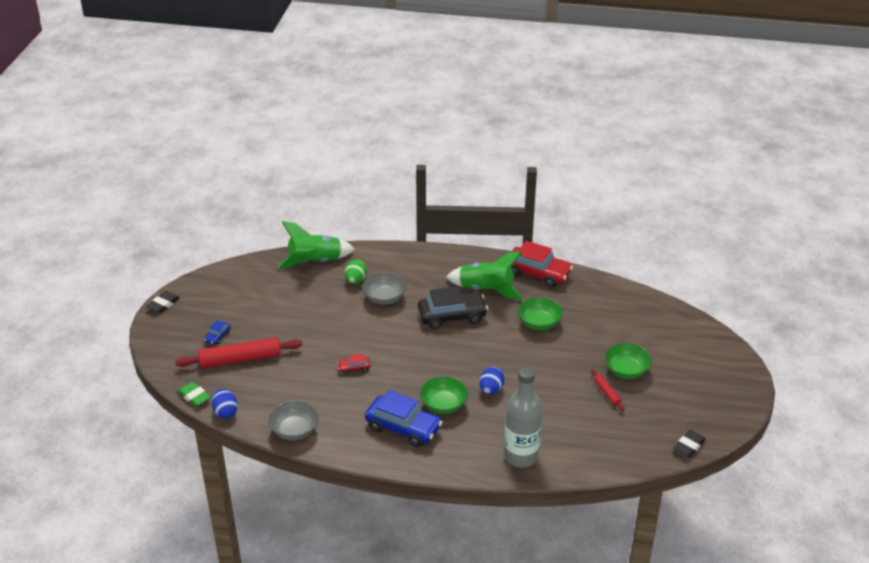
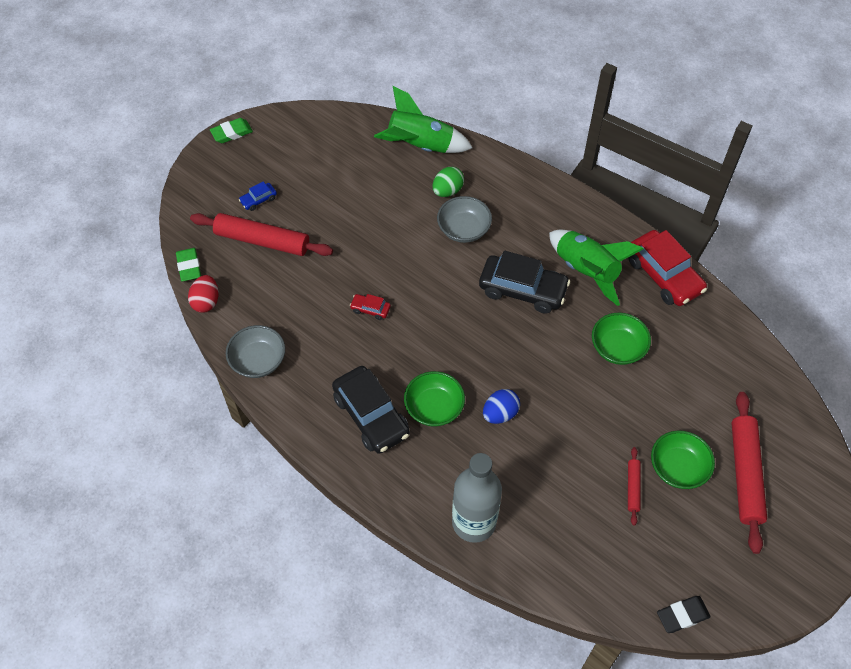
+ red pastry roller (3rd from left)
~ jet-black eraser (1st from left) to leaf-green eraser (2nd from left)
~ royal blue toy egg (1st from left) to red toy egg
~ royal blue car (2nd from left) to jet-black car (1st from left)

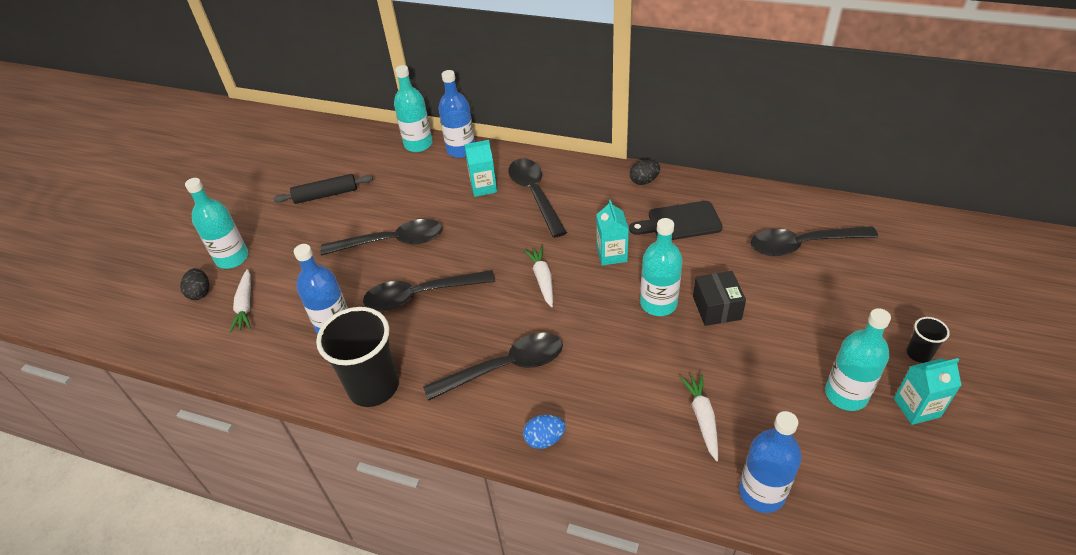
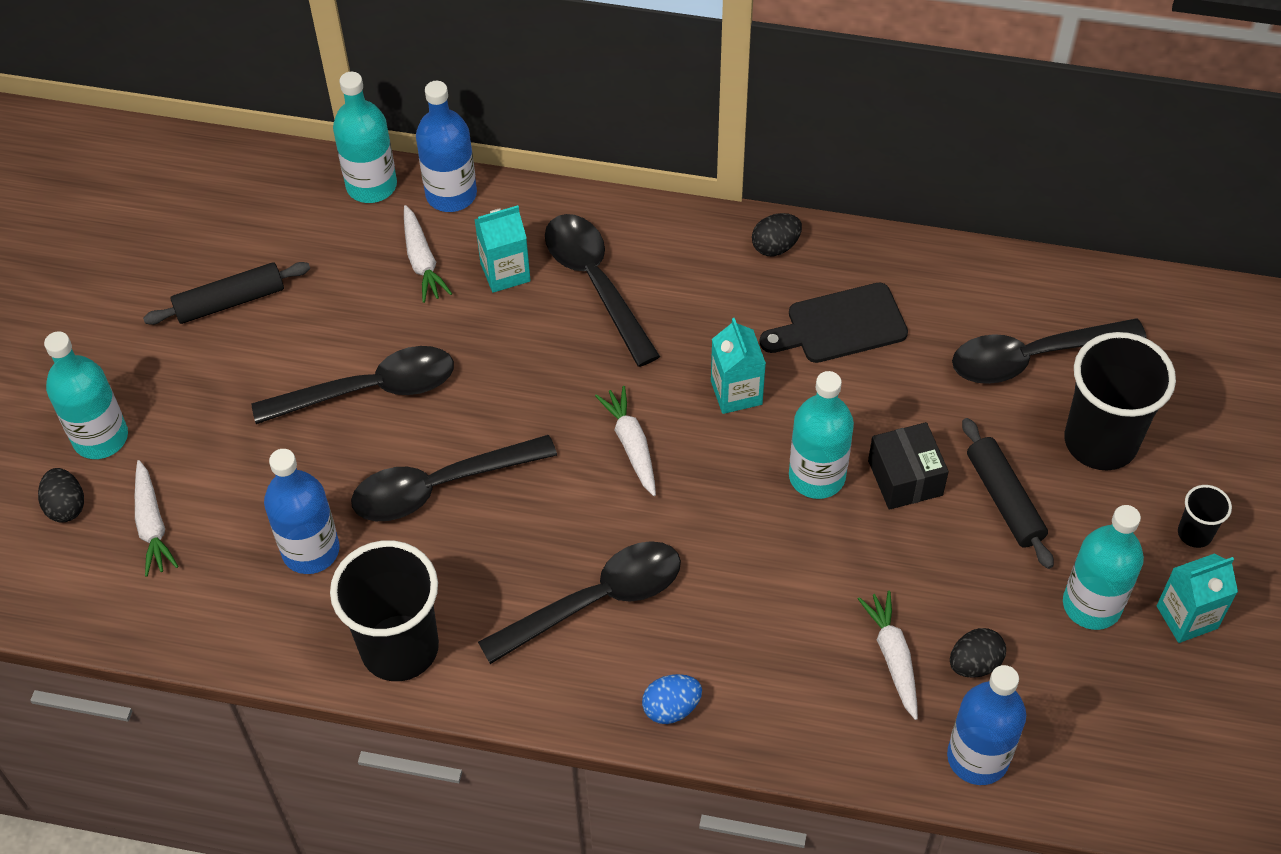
+ white carrot (2nd from left)
+ jet-black toy egg (3rd from left)
+ jet-black pastry roller (2nd from left)
+ jet-black tumbler (2nd from left)

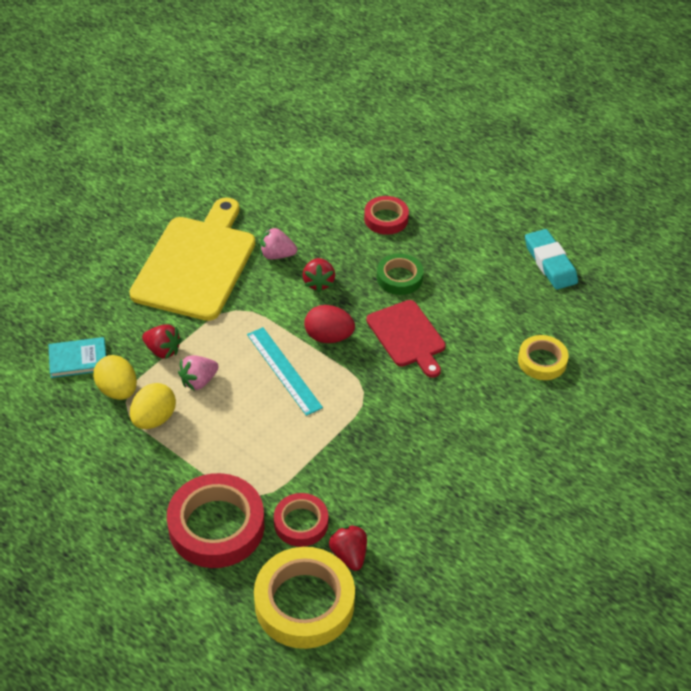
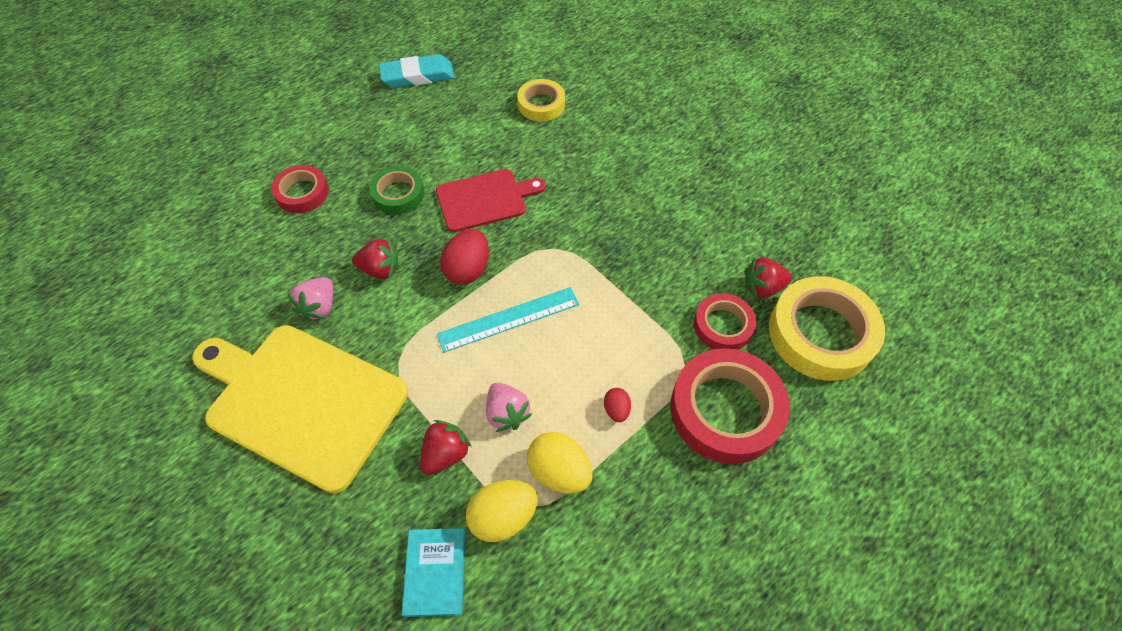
+ red toy egg (2nd from left)

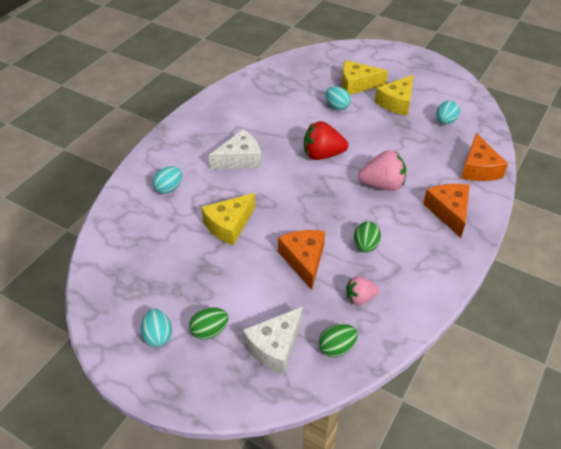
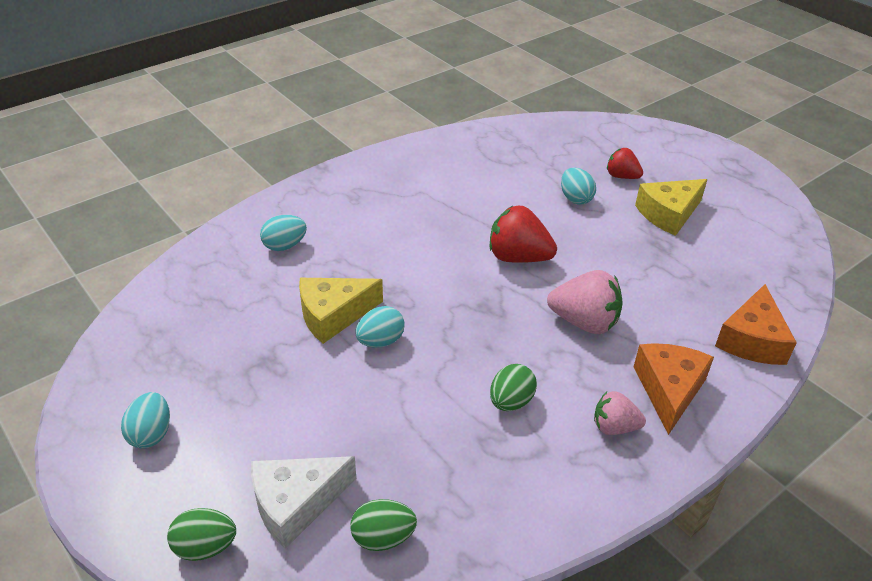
- white cheese wedge (1st from left)
- orange-coloured cheese wedge (1st from left)
~ leaf-green toy egg (1st from left)
~ rose-pink toy strawberry (1st from left in the first image) to rose-pink toy strawberry (2nd from left)
~ aqua toy egg (4th from left in the first image) to aqua toy egg (3rd from left)
~ yellow cheese wedge (2nd from left) to red toy strawberry (2nd from left)

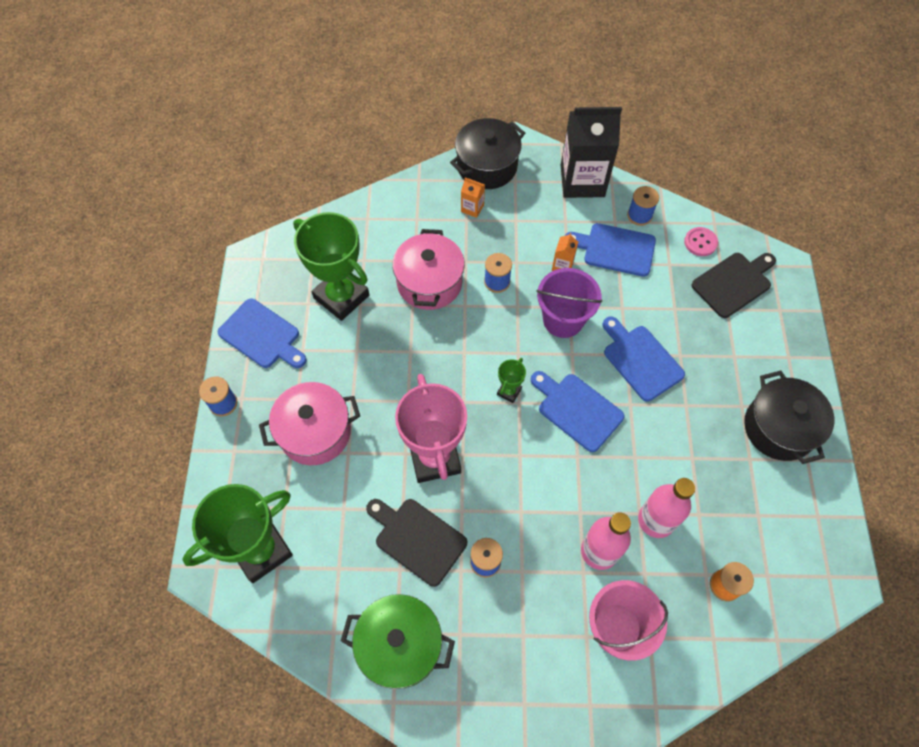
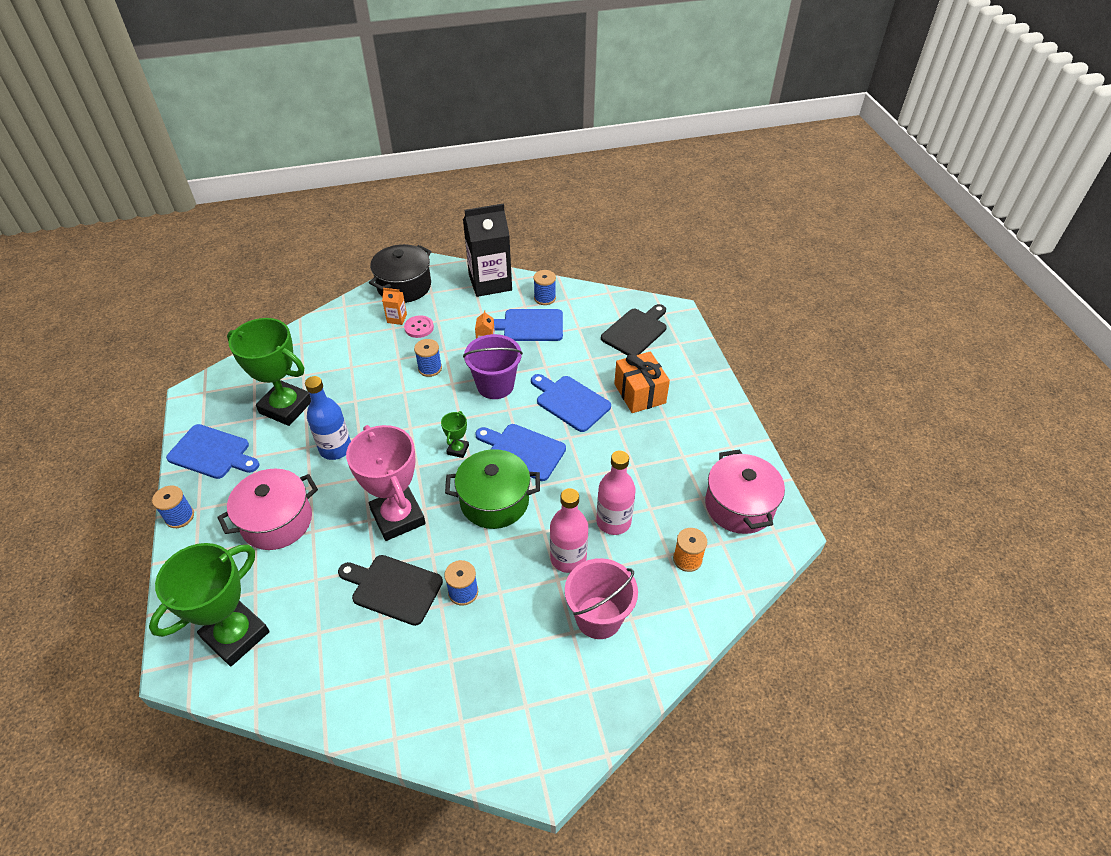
- jet-black pot (2nd from left)
+ royal blue drink bottle
+ orange-coloured wrapped gift
~ leaf-green pot
~ rose-pink pot (2nd from left)
~ rose-pink sewing button

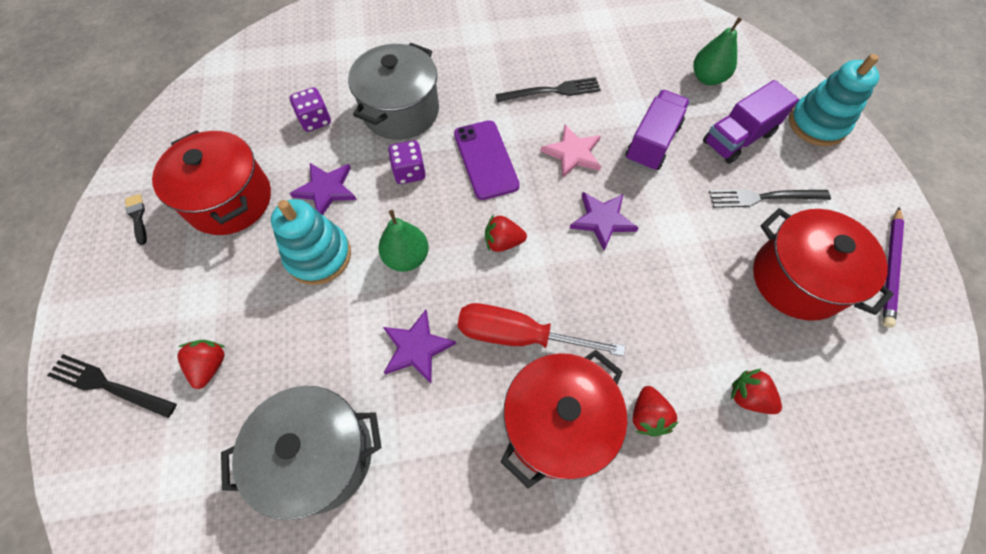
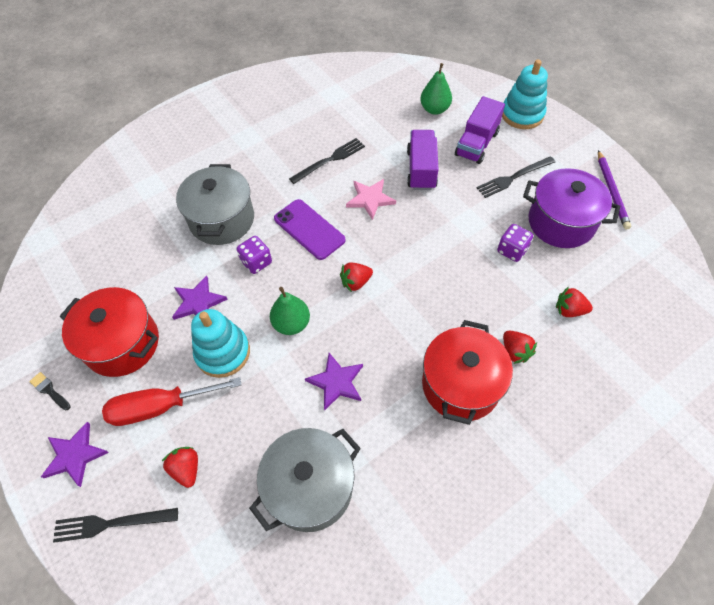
~ purple die (1st from left in the first image) to purple die (2nd from left)
~ red flat screwdriver
~ purple star (3rd from left in the first image) to purple star (1st from left)
~ red pot (3rd from left) to purple pot

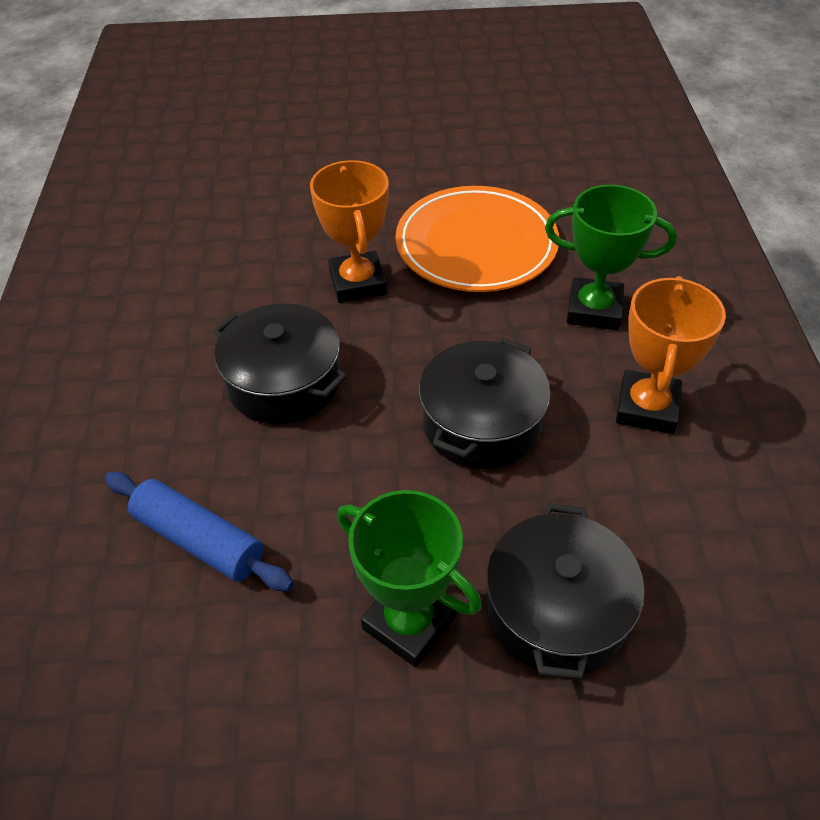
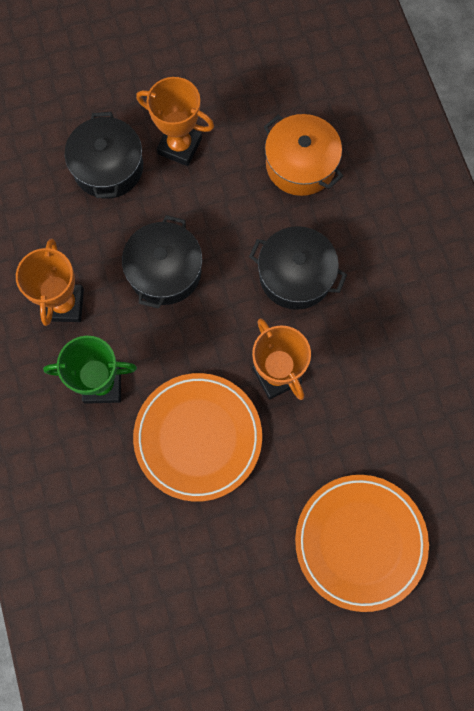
+ orange-coloured plate (2nd from left)
~ royal blue pastry roller to orange-coloured pot
~ leaf-green trophy (1st from left) to orange-coloured trophy (2nd from left)

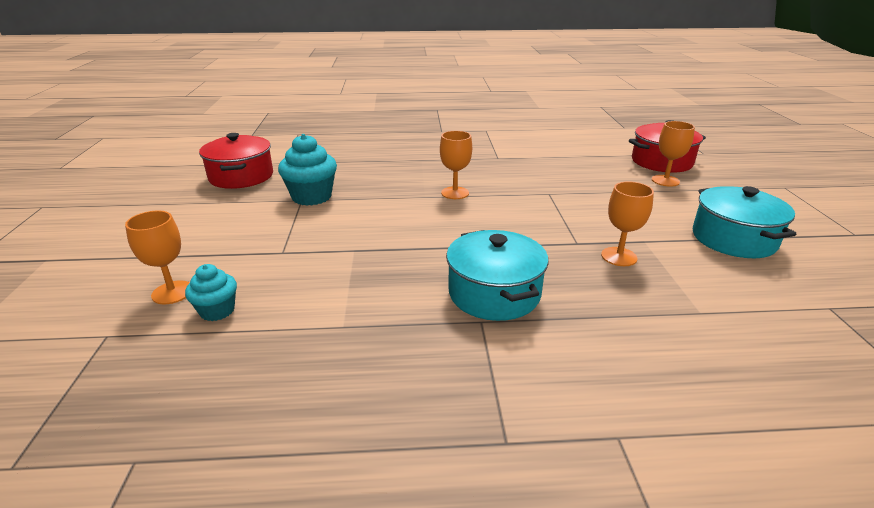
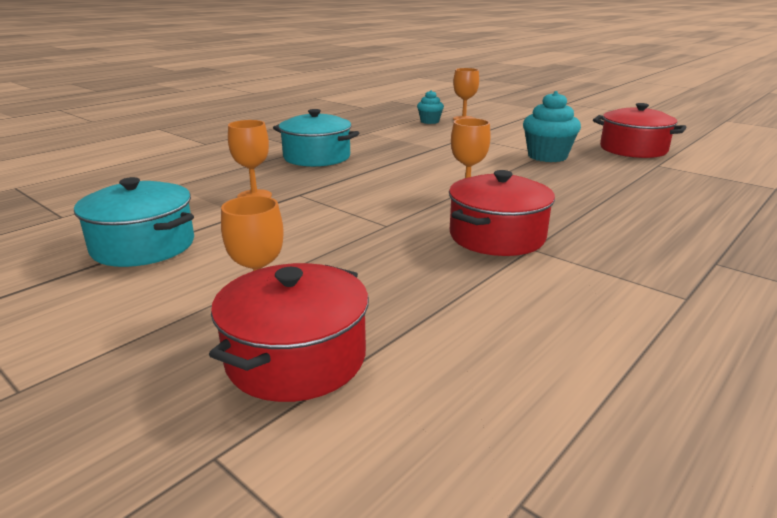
+ red pot (2nd from left)

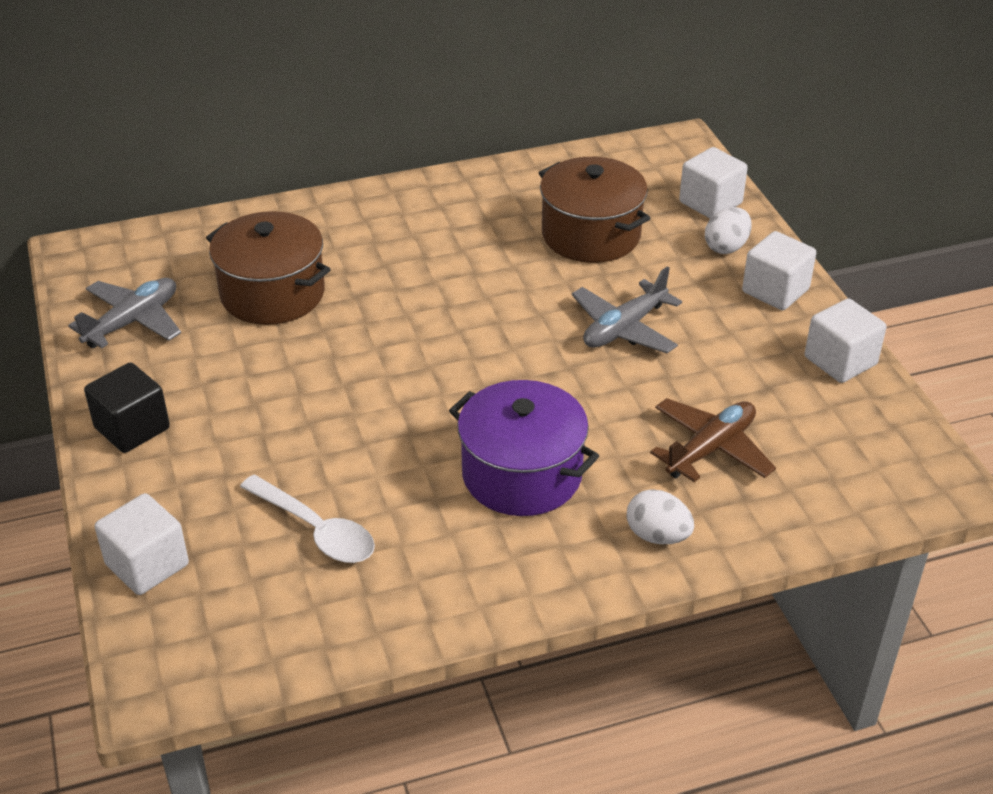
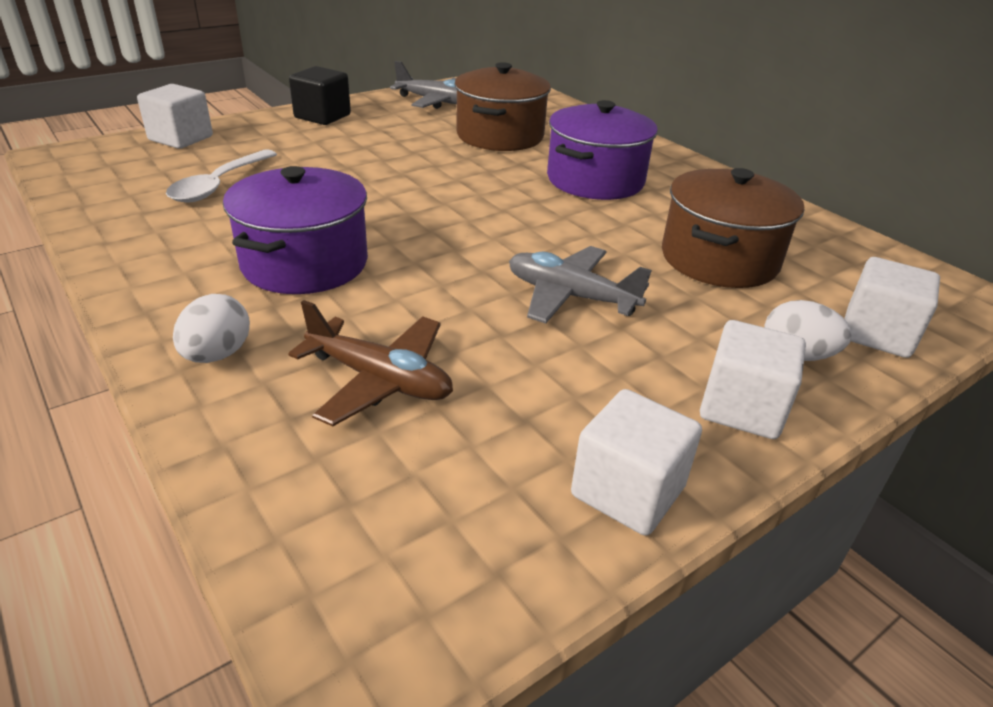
+ purple pot (2nd from left)

